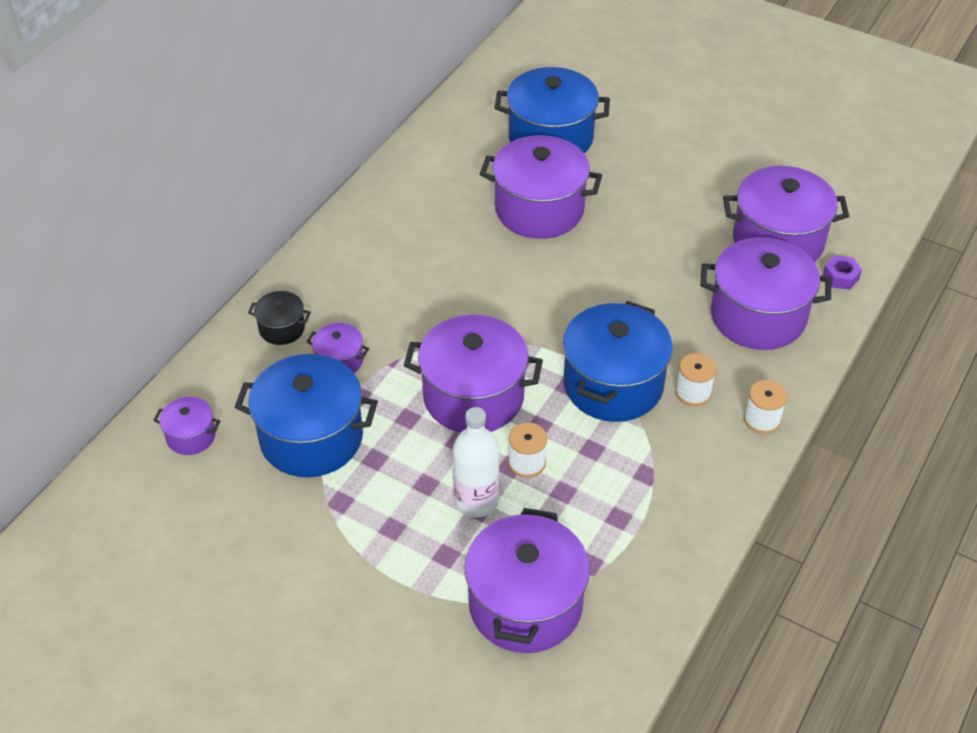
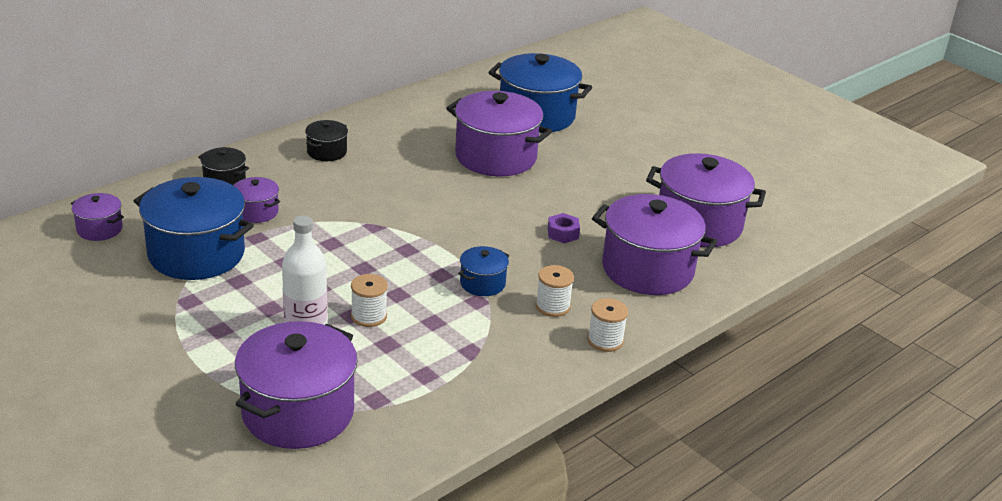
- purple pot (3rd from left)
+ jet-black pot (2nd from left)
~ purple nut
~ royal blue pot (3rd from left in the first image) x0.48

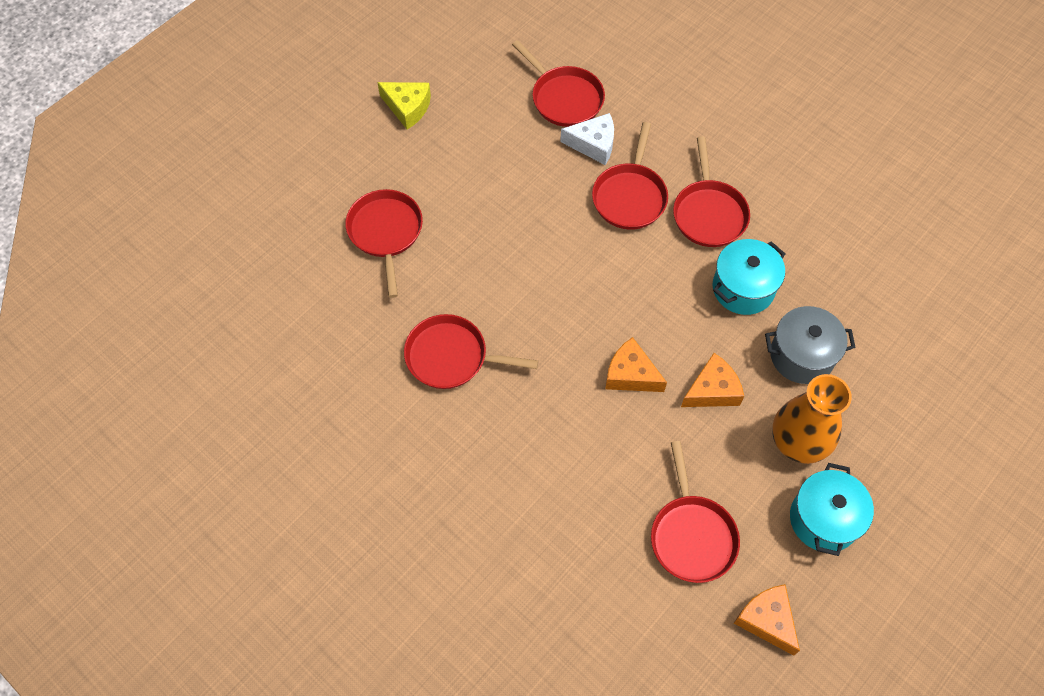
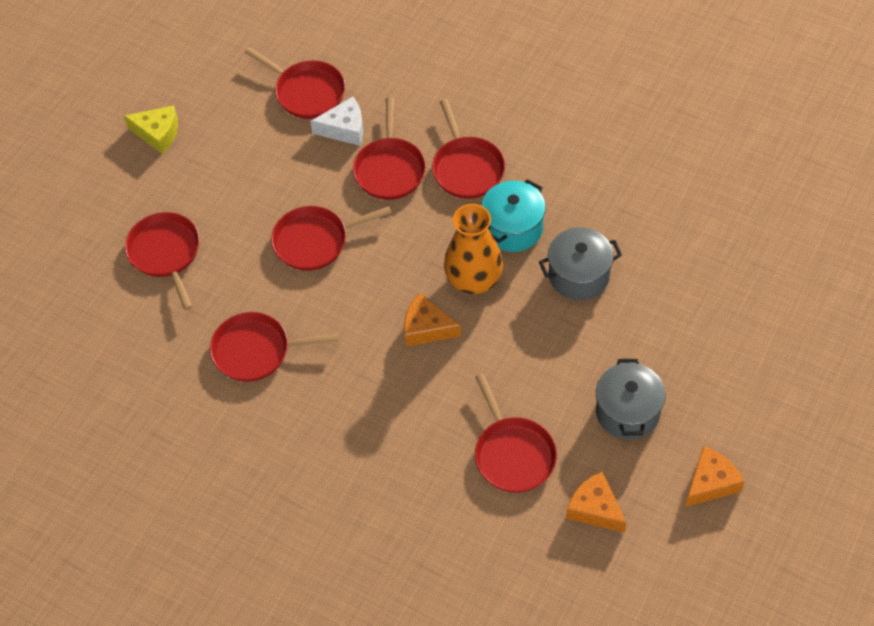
+ red frying pan (4th from left)
~ orange-coloured cheese wedge (2nd from left in the first image) to orange-coloured cheese wedge (3rd from left)
~ orange-coloured vase
~ aqua pot (2nd from left) to gray pot (2nd from left)

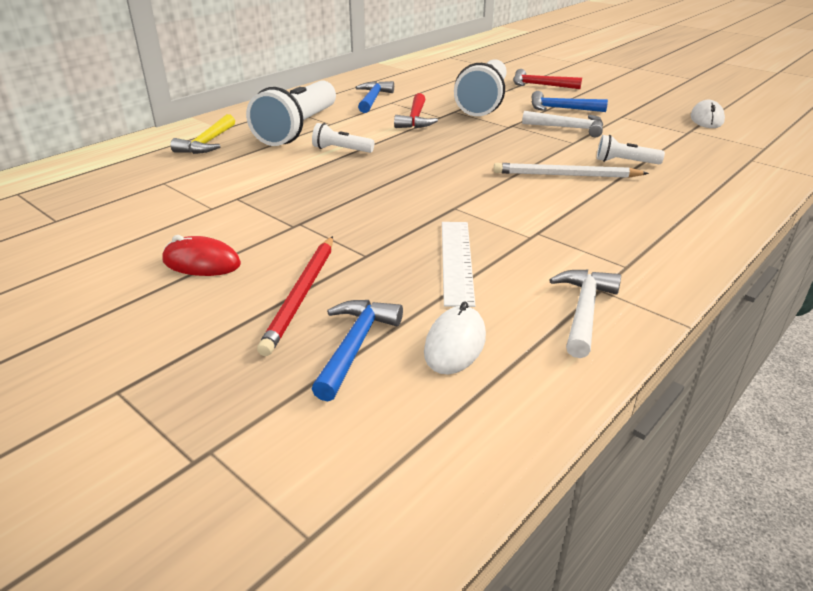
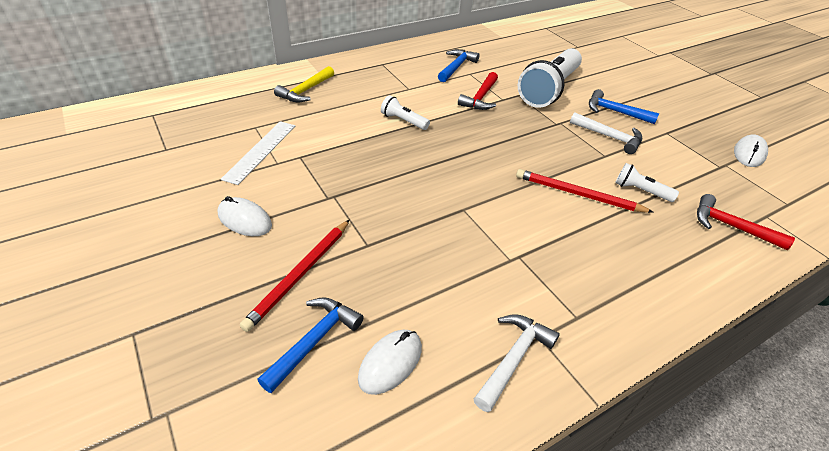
- white flashlight (1st from left)
~ white ruler
~ red claw hammer (2nd from left)
~ red mouse to white mouse (1st from left)
~ white pencil to red pencil (2nd from left)

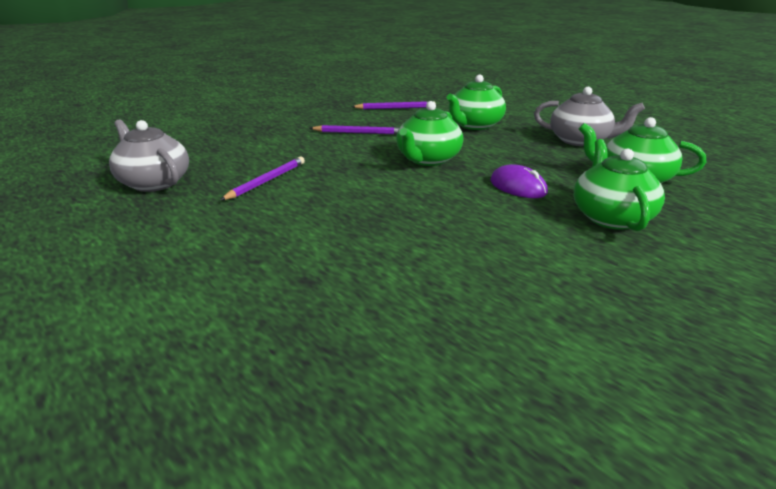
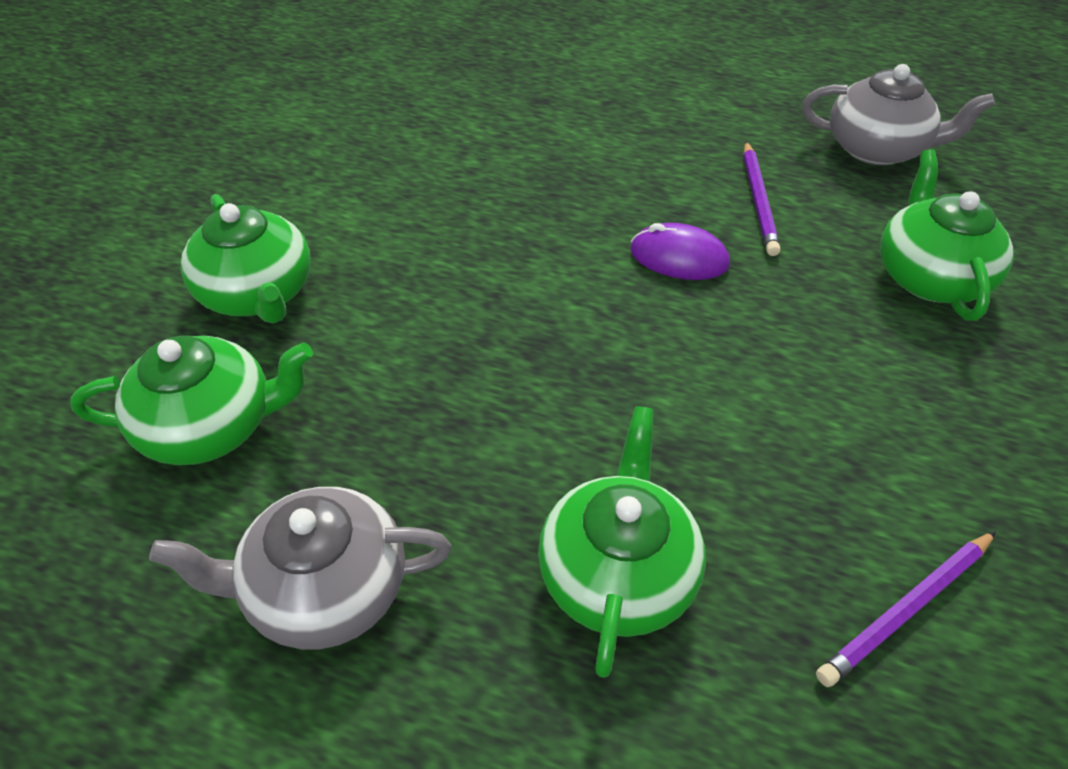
- purple pencil (2nd from left)
~ leaf-green tea pot (1st from left in the first image) to leaf-green tea pot (4th from left)
~ purple mouse

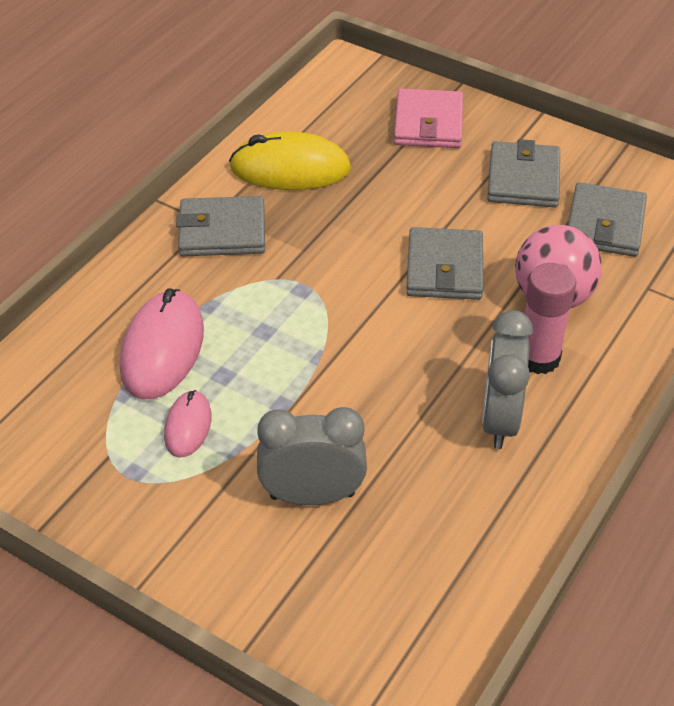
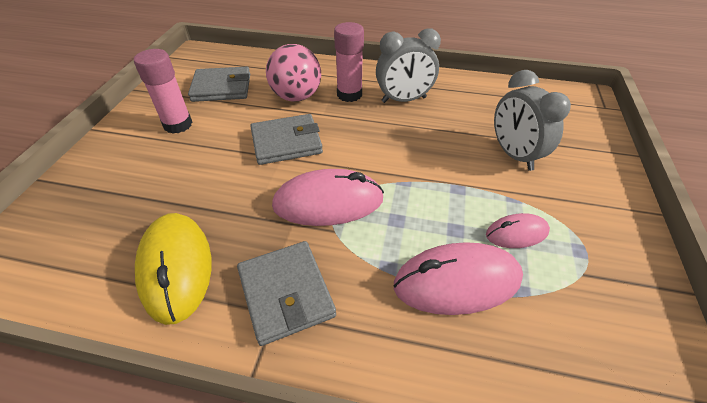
- rose-pink wallet
+ rose-pink mouse (1st from left)
~ gray wallet (3rd from left) to rose-pink glue (1st from left)

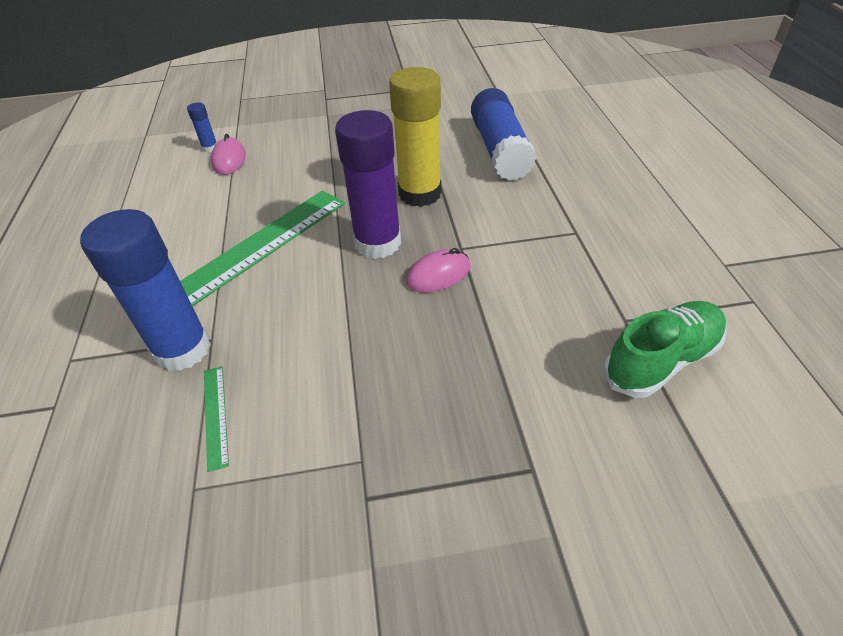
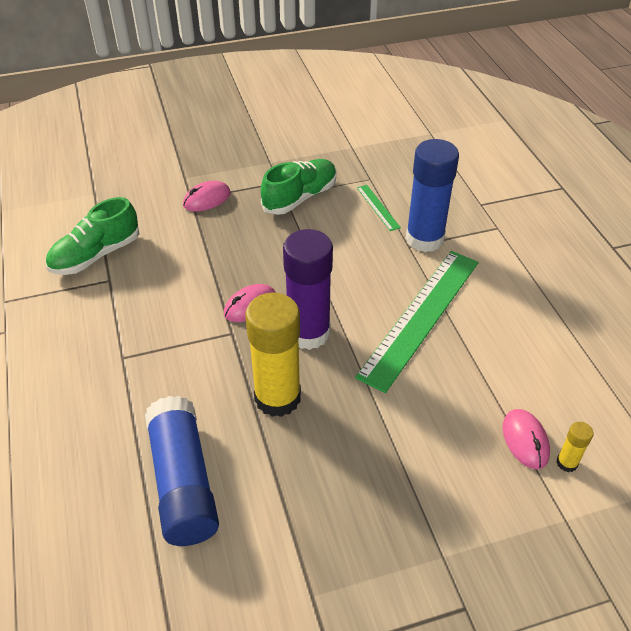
+ rose-pink mouse (1st from left)
+ leaf-green shoe (2nd from left)
~ royal blue glue (2nd from left) to yellow glue (2nd from left)

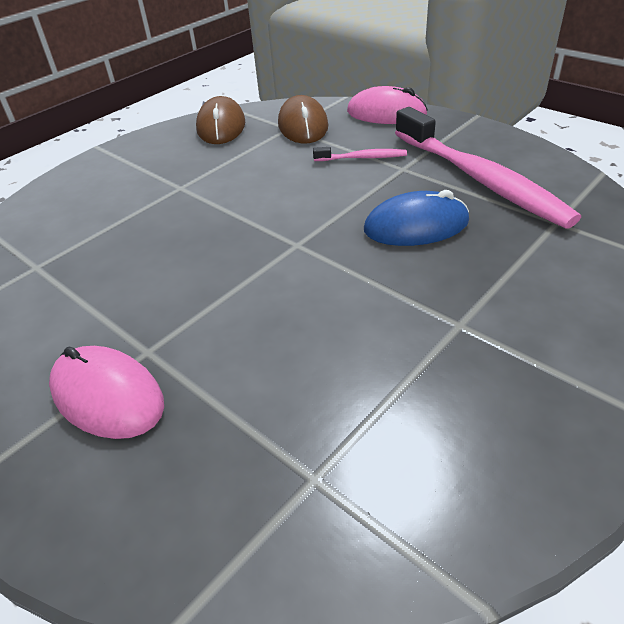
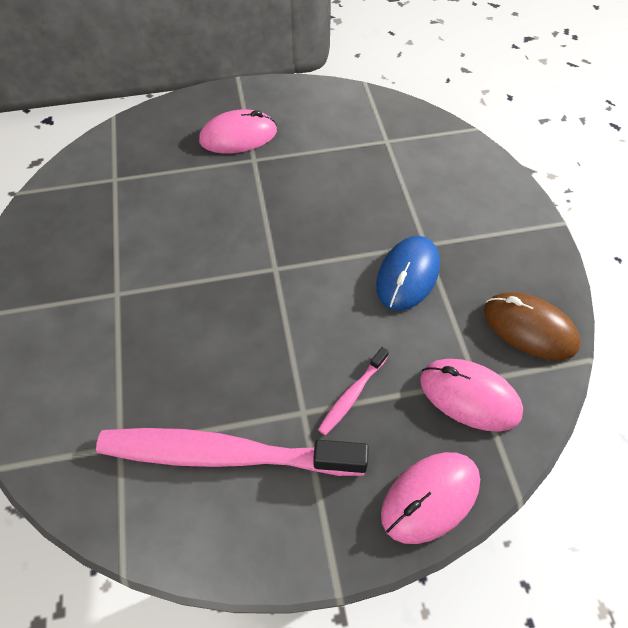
~ royal blue mouse
~ russet mouse (2nd from left) to rose-pink mouse (3rd from left)

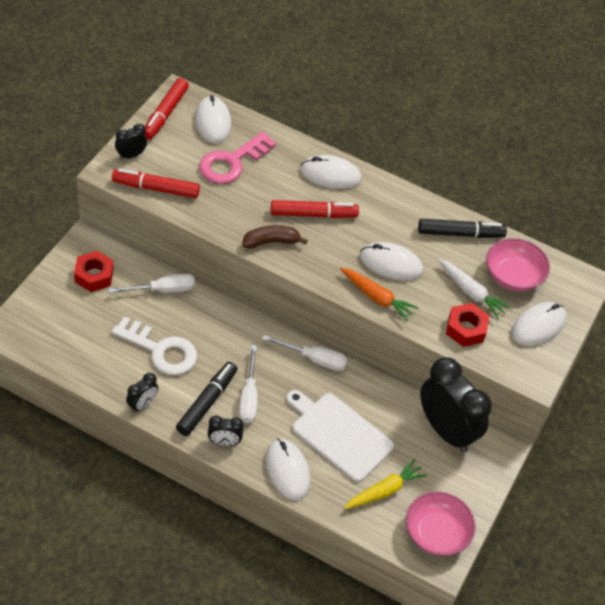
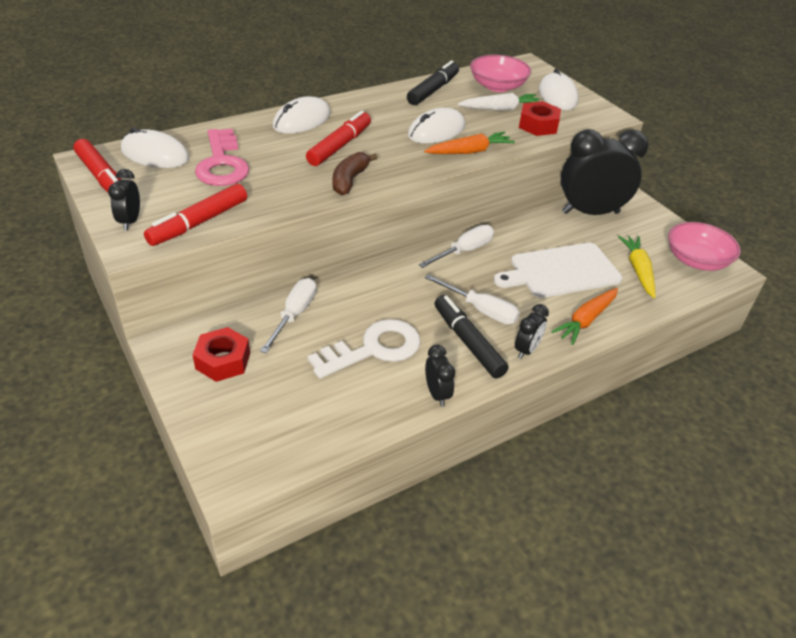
~ white mouse (2nd from left) to orange-coloured carrot (2nd from left)

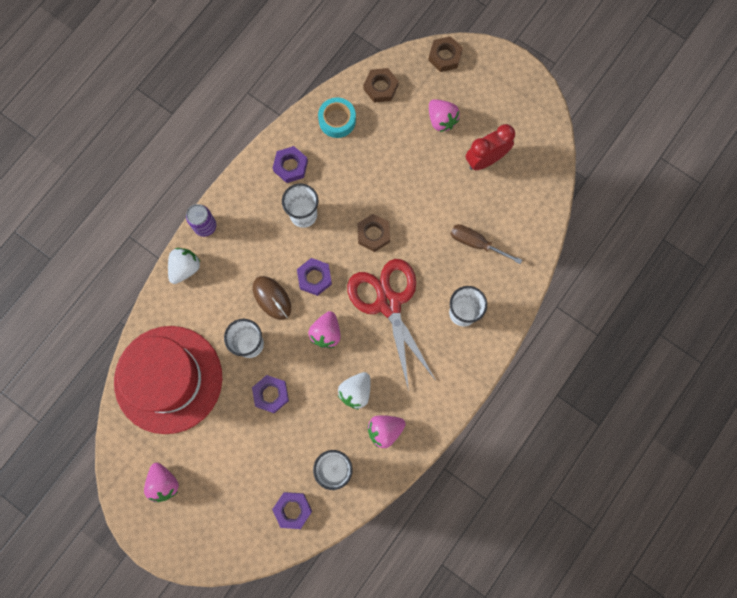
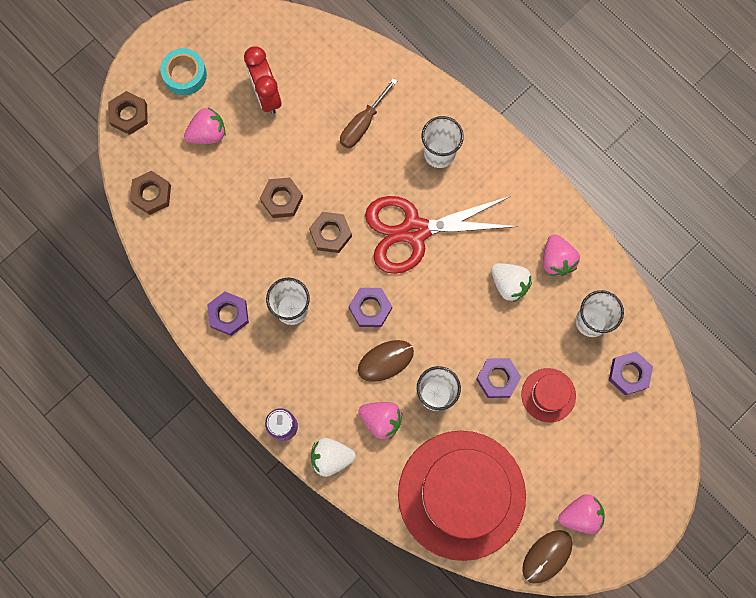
+ russet nut (3rd from left)
+ red tall hat (2nd from left)
+ russet mouse (2nd from left)
~ rose-pink toy strawberry (2nd from left)
~ aqua sticky tape
~ white toy strawberry (1st from left) 45 degrees counterclockwise

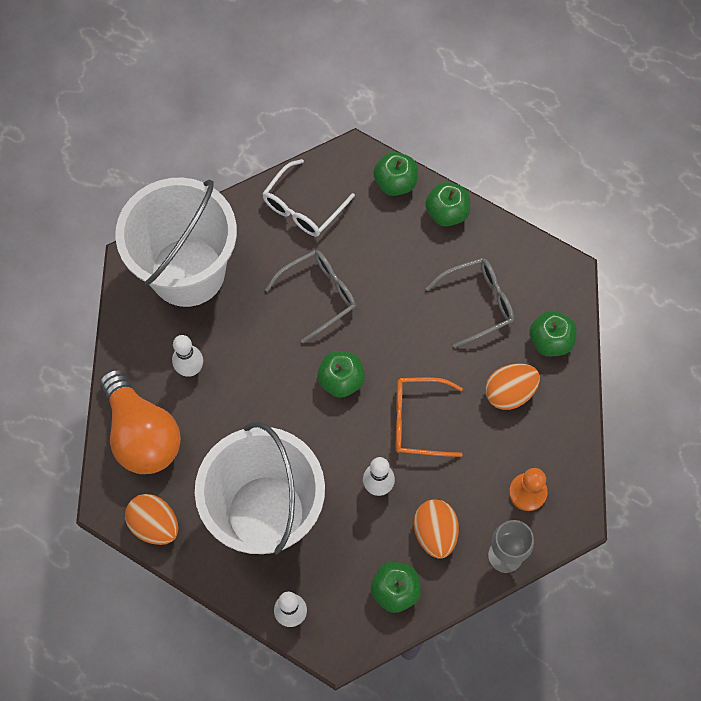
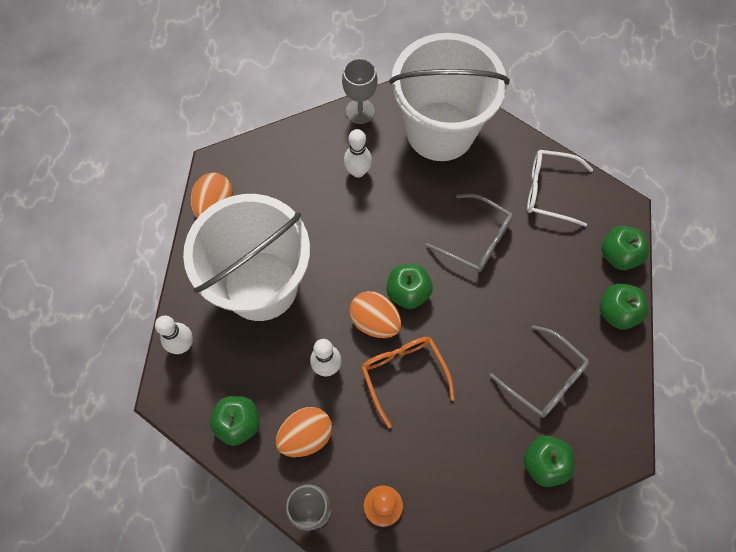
- orange-coloured bulb
+ gray goblet (2nd from left)
~ orange-coloured toy egg (3rd from left)

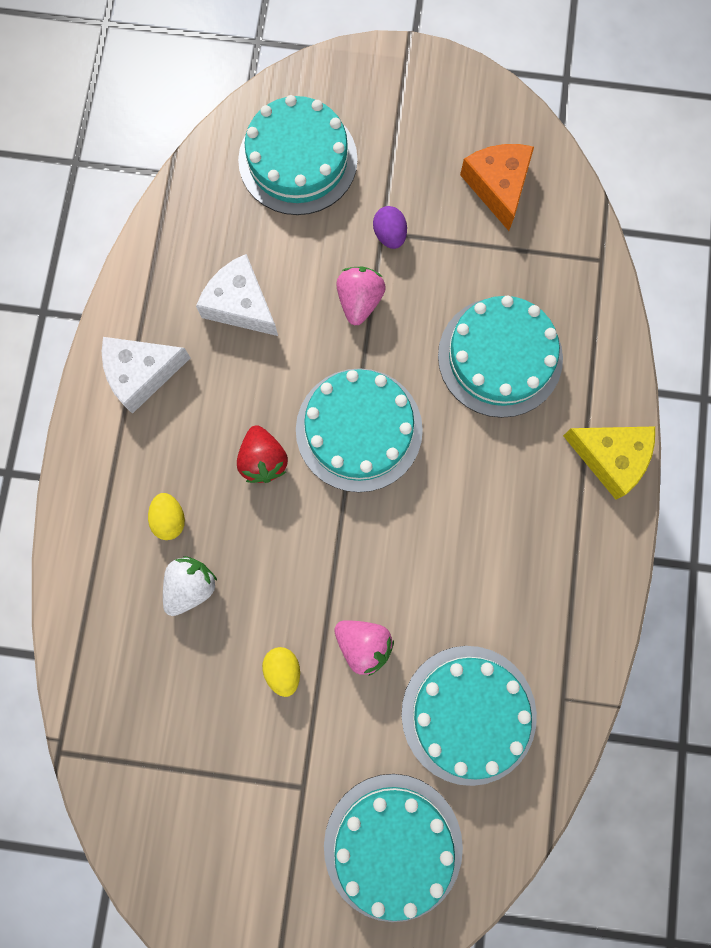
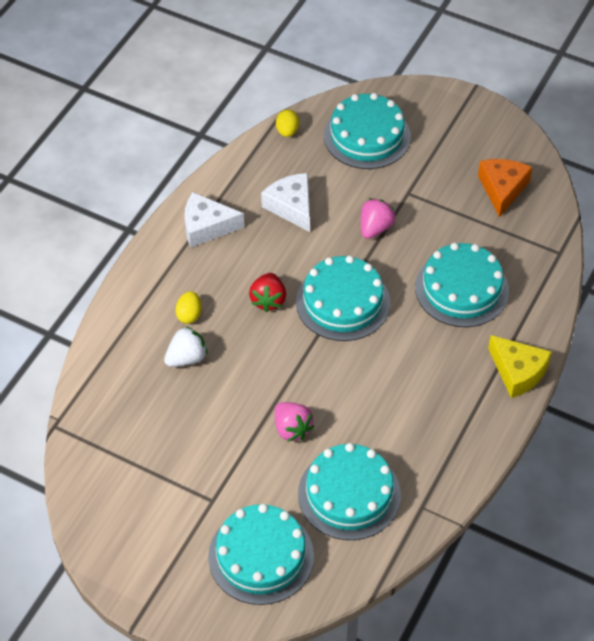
- purple toy egg
~ yellow toy egg (2nd from left)

